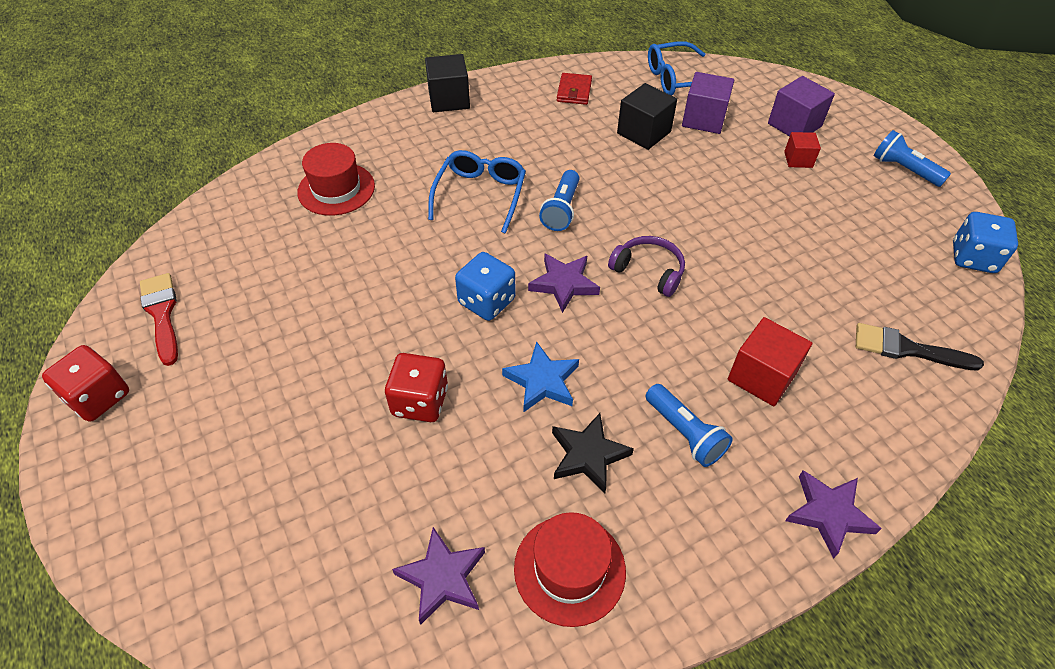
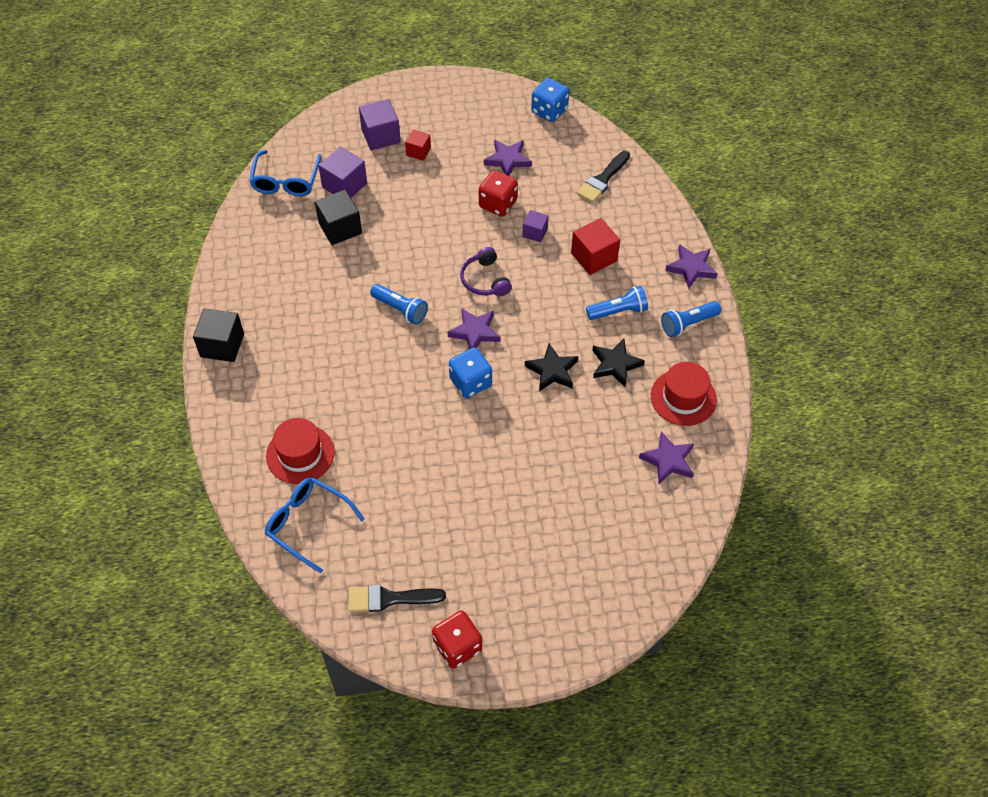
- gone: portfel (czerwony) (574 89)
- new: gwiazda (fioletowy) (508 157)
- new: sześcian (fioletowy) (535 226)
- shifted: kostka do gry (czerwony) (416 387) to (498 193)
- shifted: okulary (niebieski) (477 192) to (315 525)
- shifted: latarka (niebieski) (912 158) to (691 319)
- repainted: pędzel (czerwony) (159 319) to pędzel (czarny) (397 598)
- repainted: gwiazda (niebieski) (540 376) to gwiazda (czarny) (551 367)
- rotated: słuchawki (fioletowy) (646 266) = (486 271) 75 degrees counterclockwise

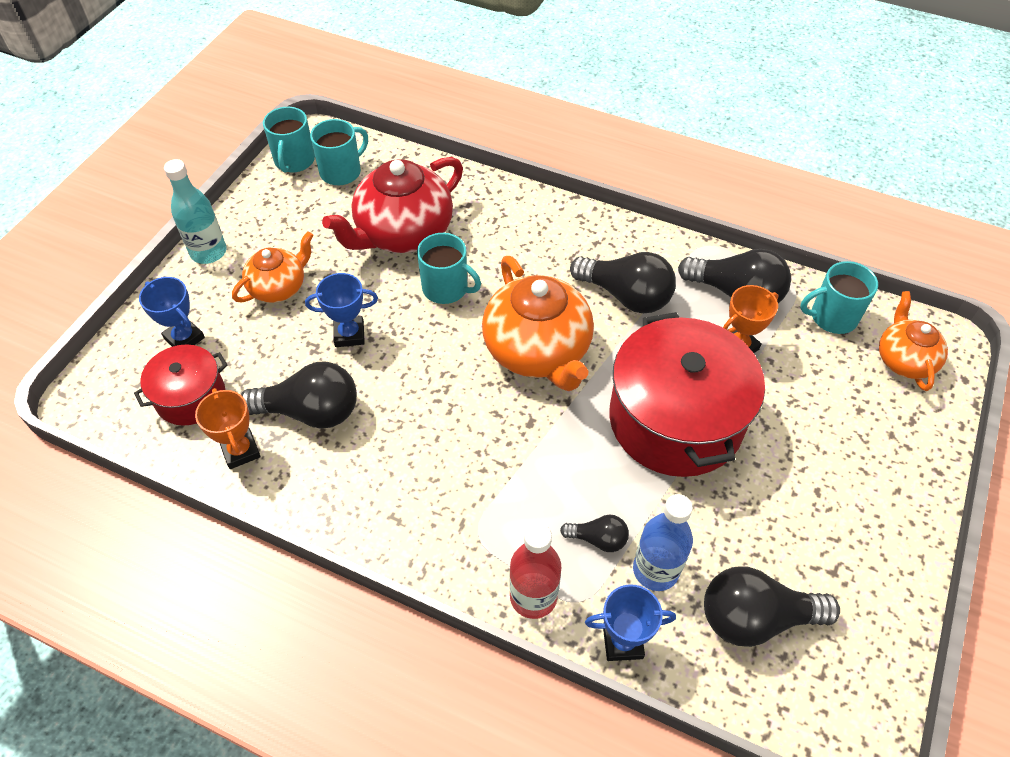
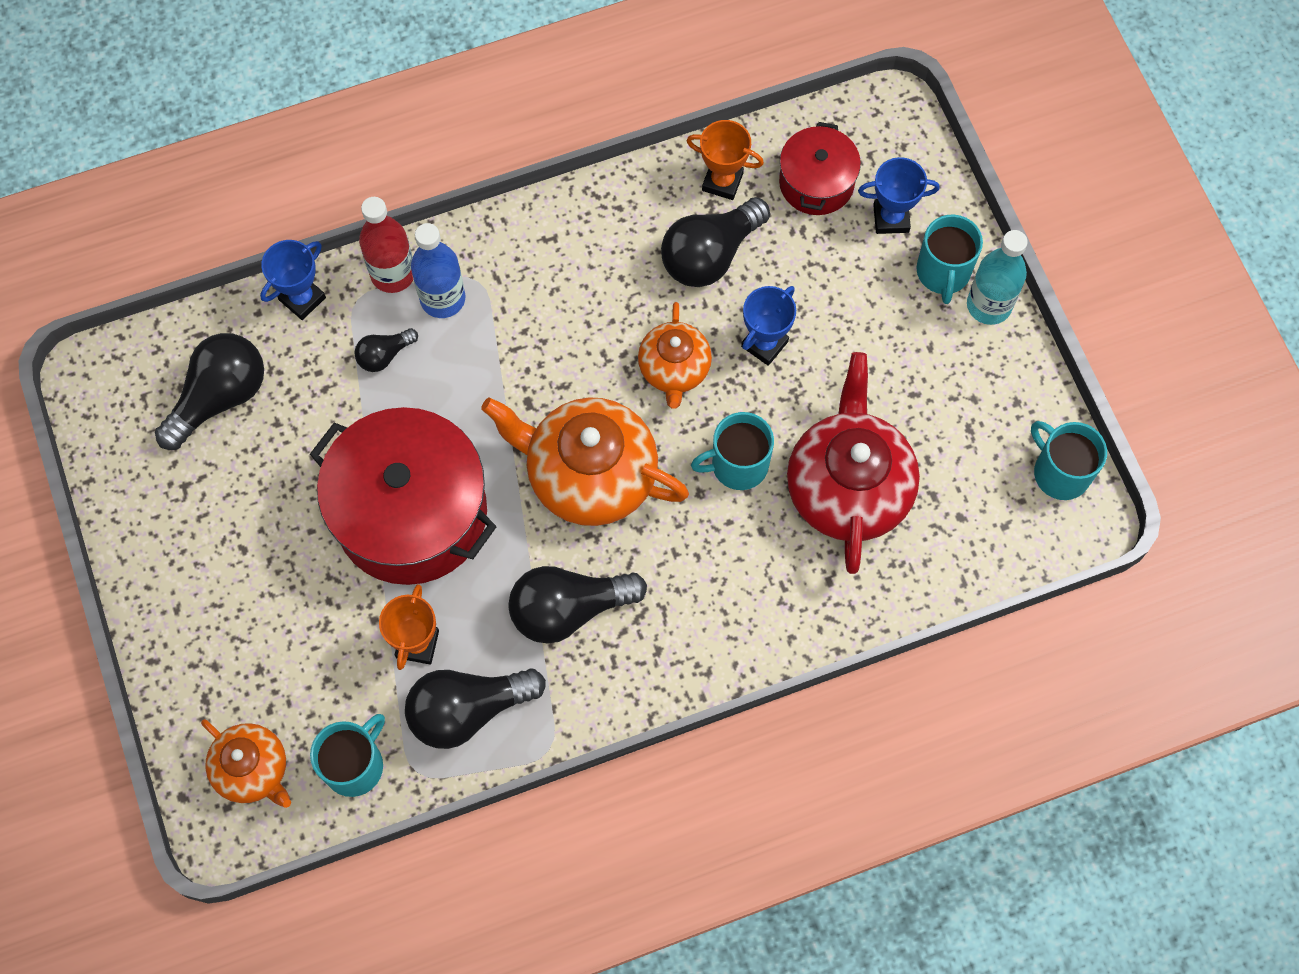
- shifted: imbryk (pomarańczowy) (272 267) to (675 355)
- shifted: kubek (turkusowy) (339 152) to (949 259)
- shifted: butelka (niebieski) (663 542) to (438 270)

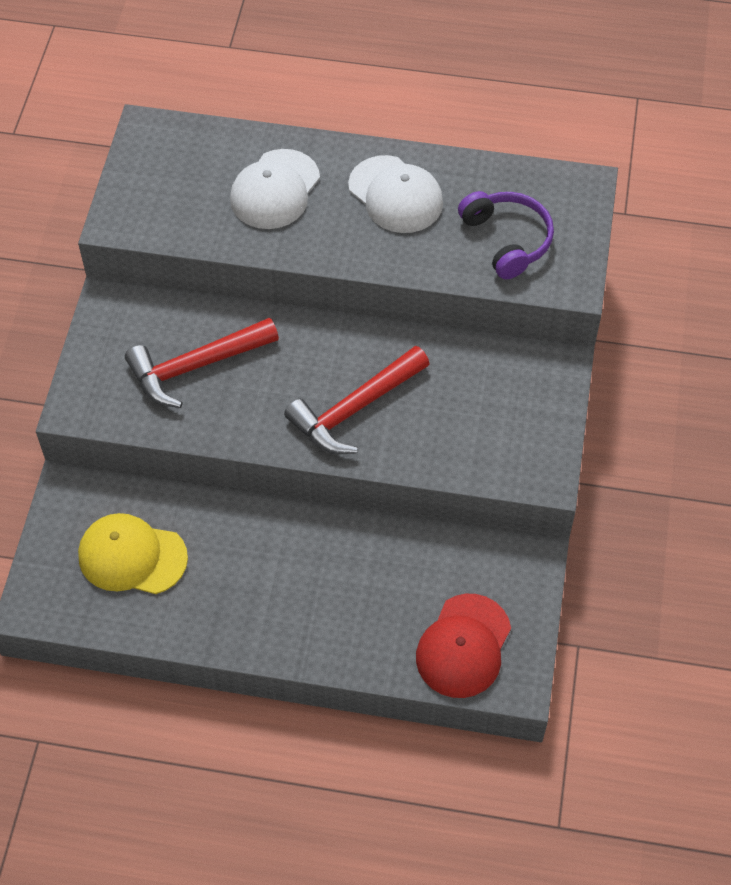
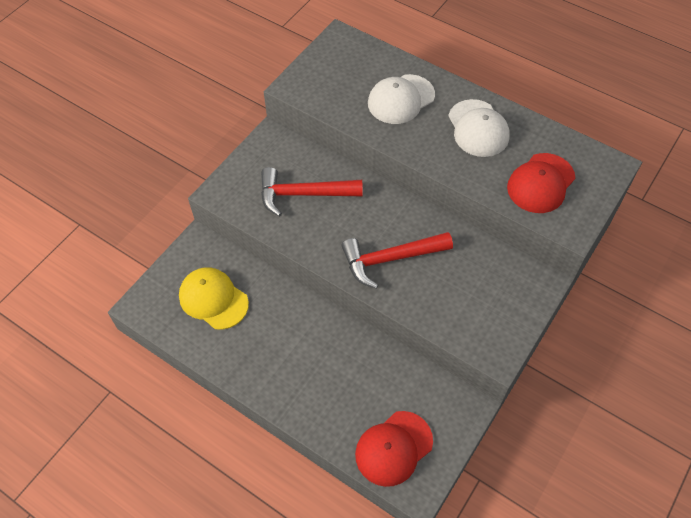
- swapped: słuchawki (fioletowy) (506 235) to czapka (czerwony) (541 183)

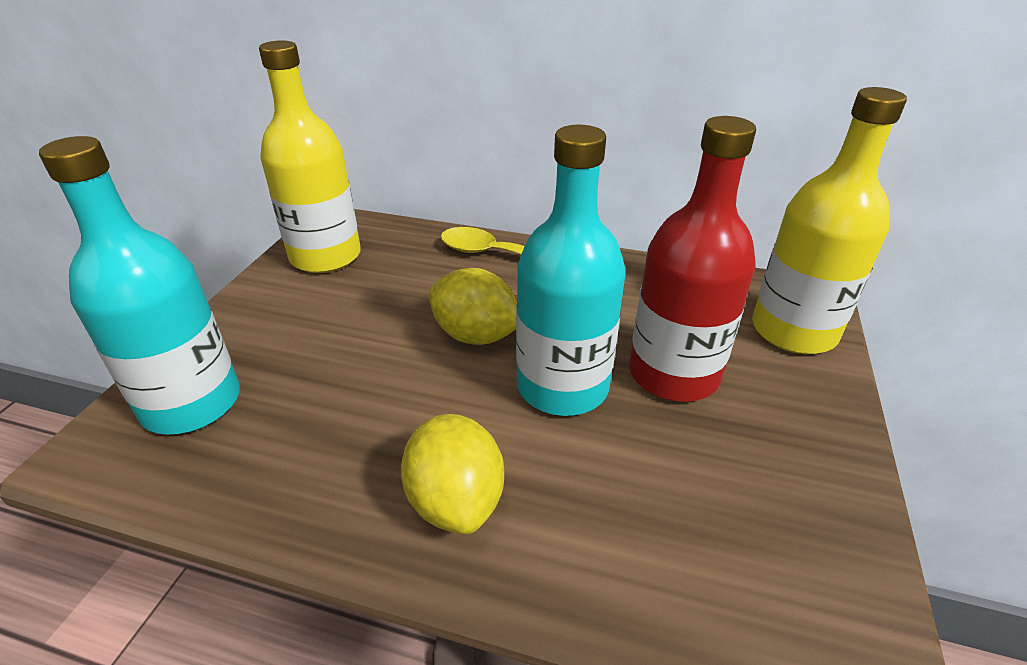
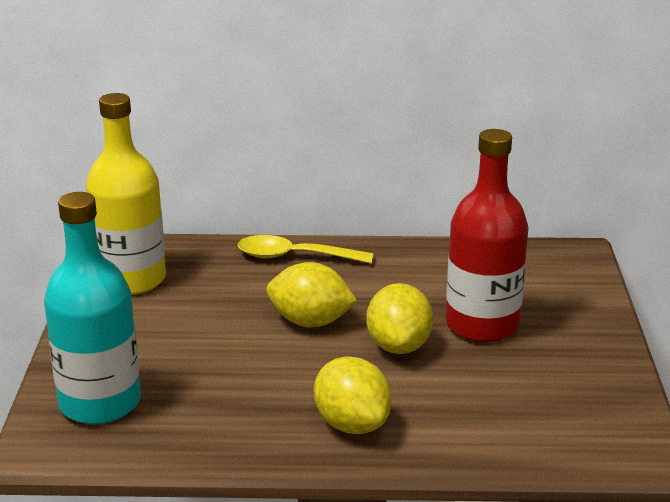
- gone: butelka (żółty) (829 220)
- swapped: butelka (turkusowy) (571 270) to cytryna (żółty) (399 318)

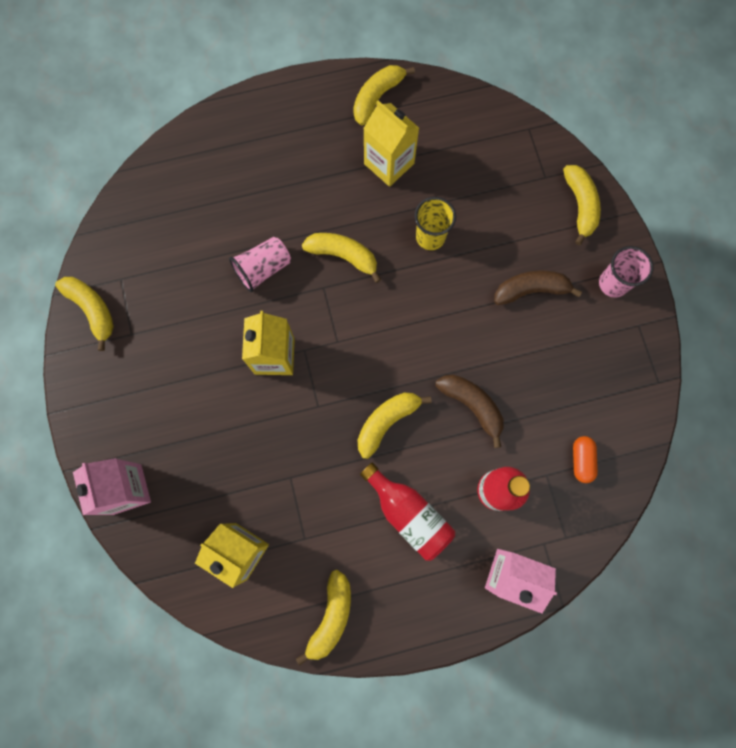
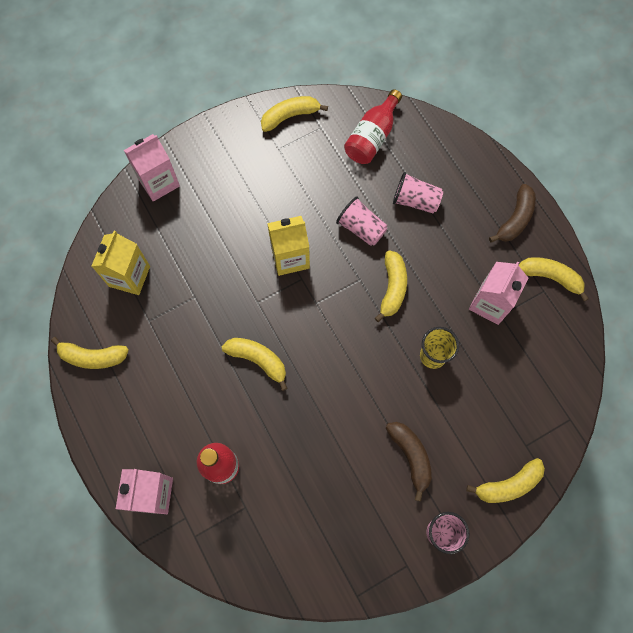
- gone: kapsułka (pomarańczowy) (585 459)
- new: szklanka (różowy) (418 192)
- shifted: butelka (czerwony) (407 512) to (373 126)
- shifted: banan (brązowy) (469 411) to (512 213)
- repainted: karton mleka (żółty) (391 143) to karton mleka (różowy) (499 293)
- rotated: banan (żółty) (84 314) = (294 114) 150 degrees counterclockwise

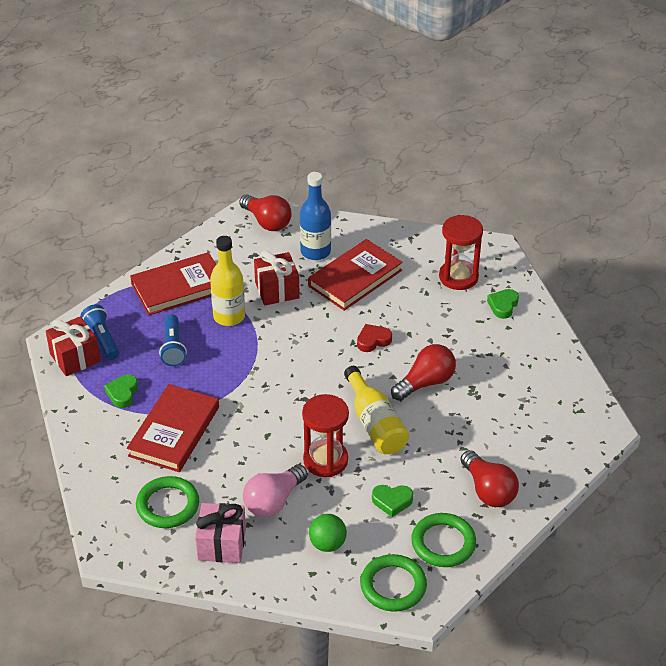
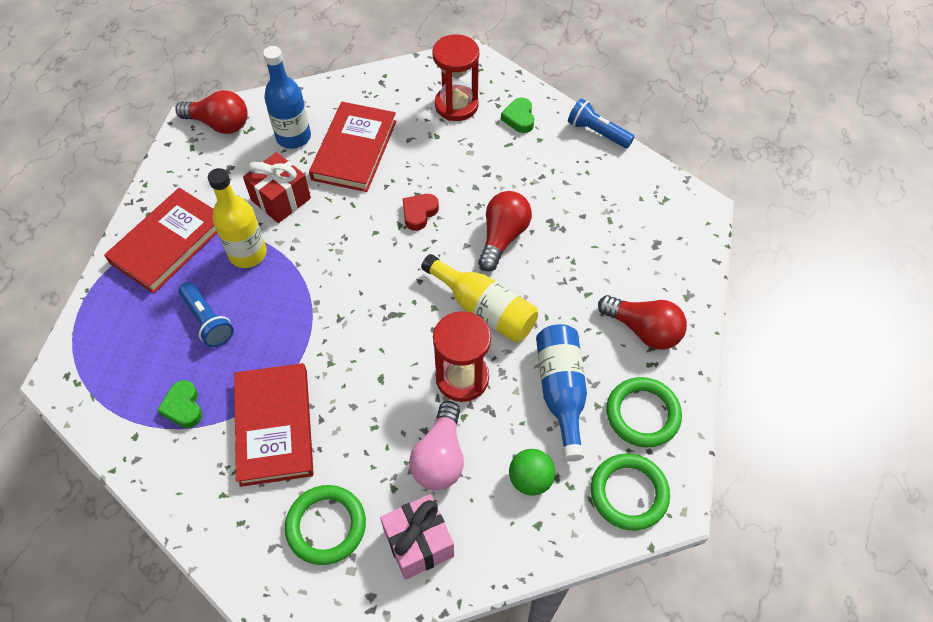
- gone: prezent (czerwony) (73 346)
- shifted: latarka (niebieski) (100 332) to (601 123)
- swapped: serce (zielony) (392 501) to butelka (niebieski) (561 393)

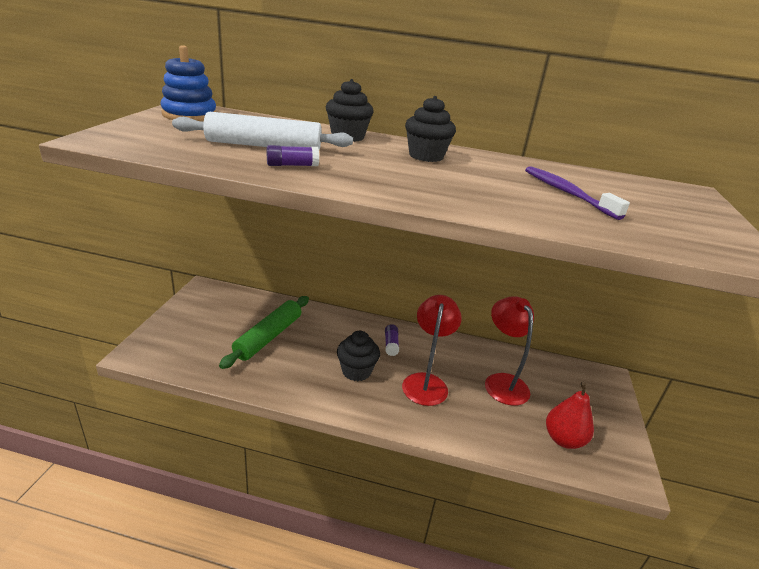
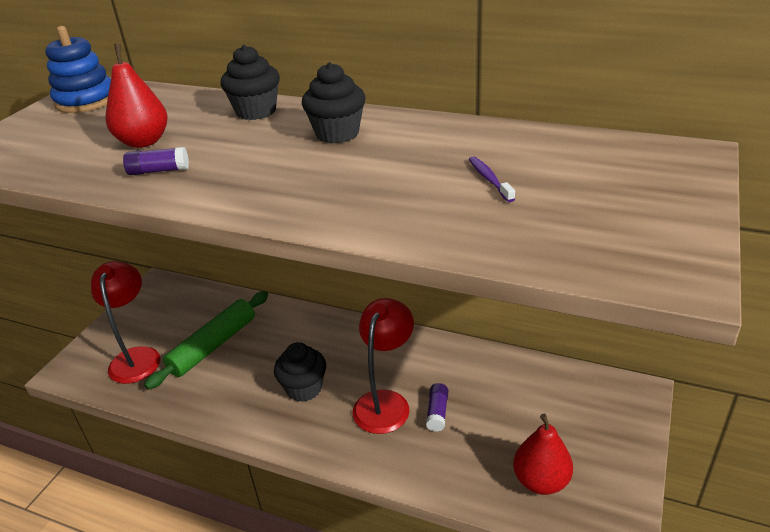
- shifted: klej w sztyfcie (fioletowy) (392 340) to (437 407)
- shifted: lampka (czerwony) (509 351) to (125 322)
- swapped: wałek do ciasta (biały) (262 131) to gruszka (czerwony) (136 96)
- scaled: szczoteczka do zębów (fioletowy) (577 193) = (492 179) x0.56

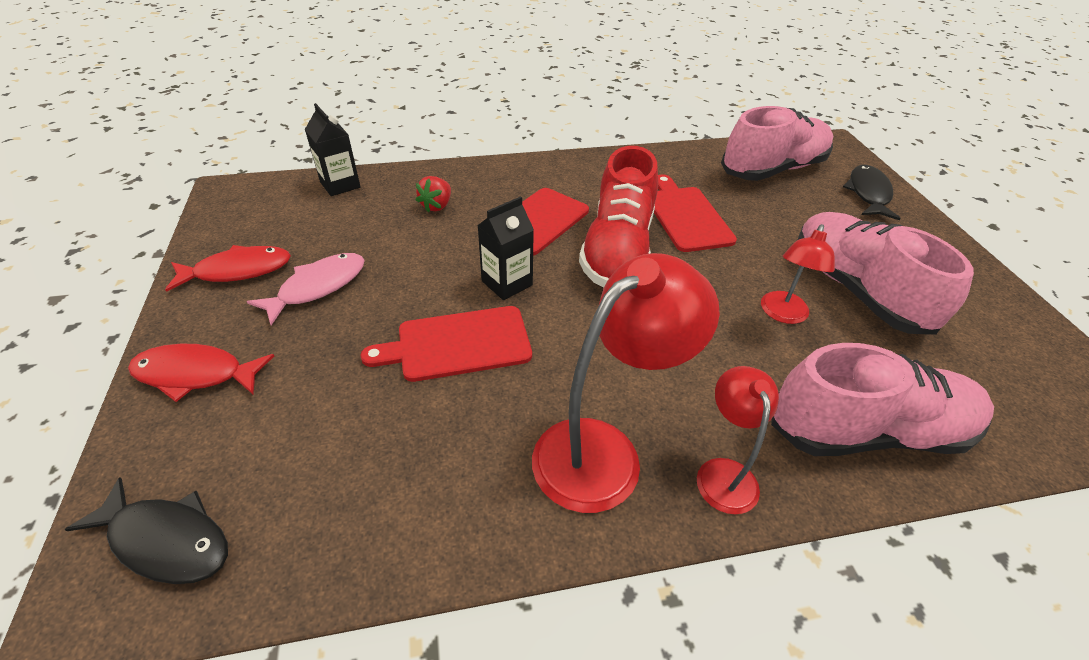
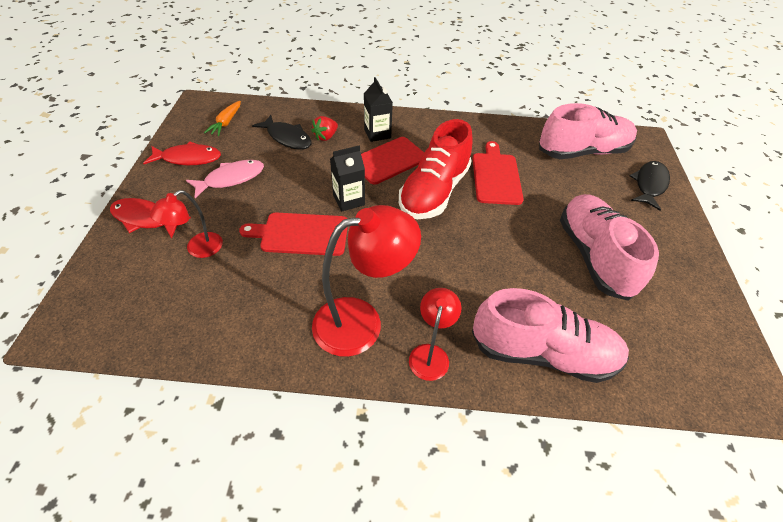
- new: marchewka (pomarańczowy) (222 118)
- shifted: ryba (czarny) (146 530) to (282 132)
- shifted: karton mleka (czarny) (332 149) to (378 109)
- shifted: lampka (czerwony) (798 274) to (186 224)

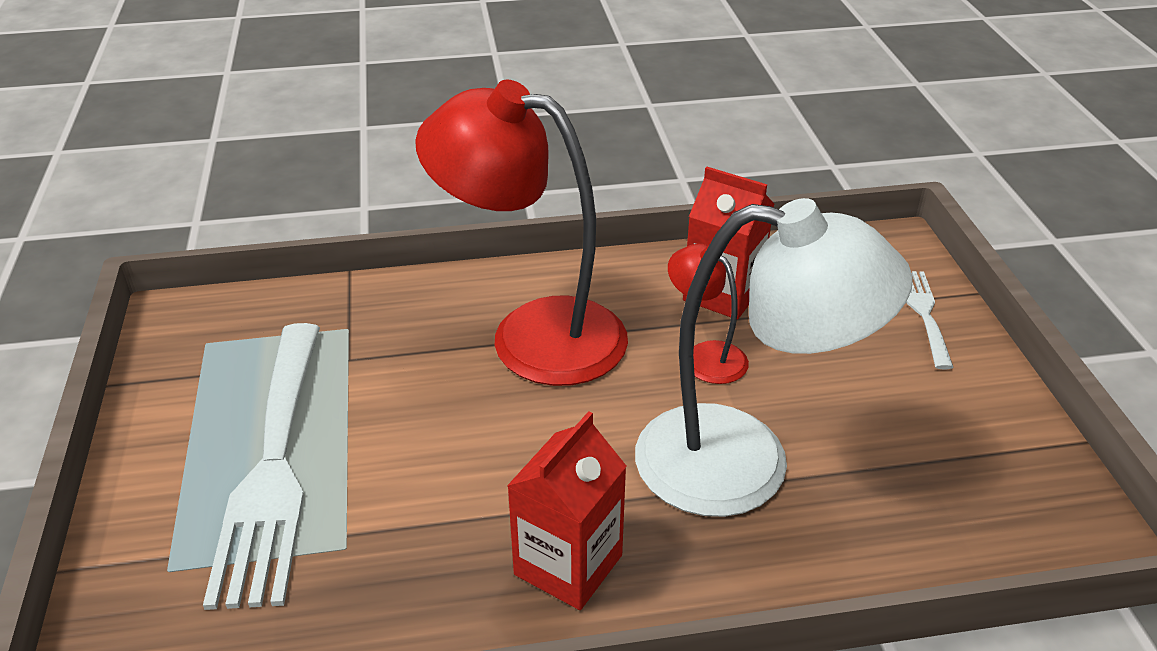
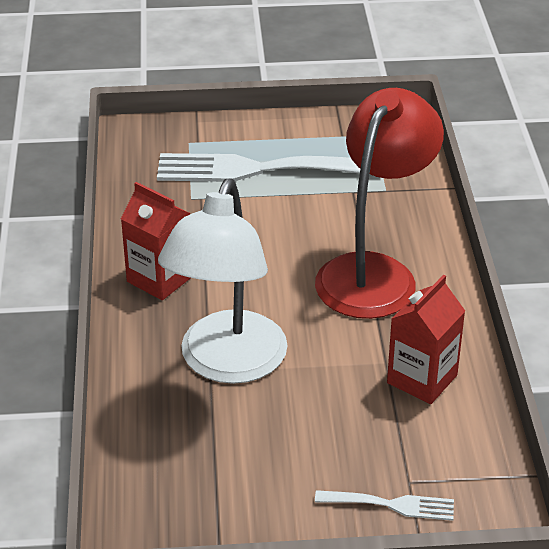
- gone: lampka (czerwony) (708 314)

